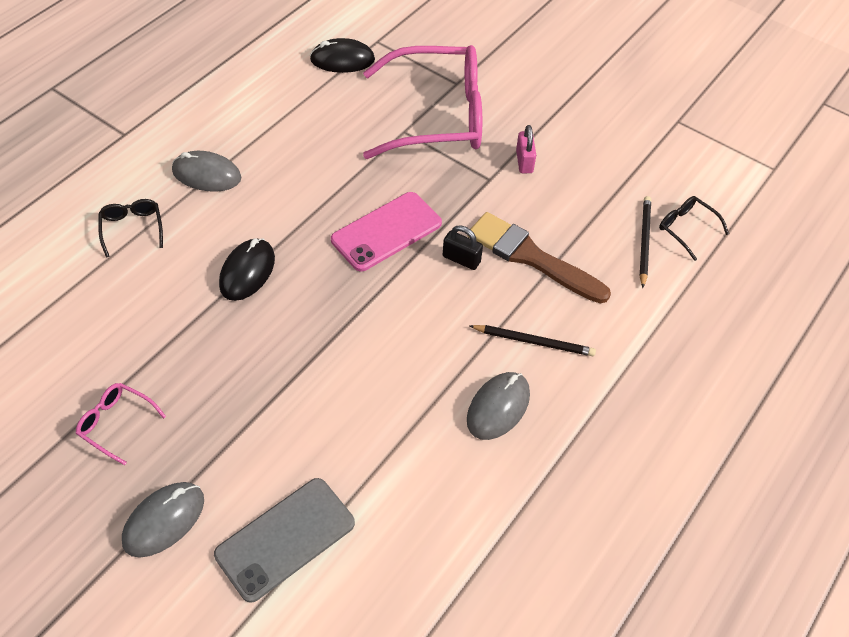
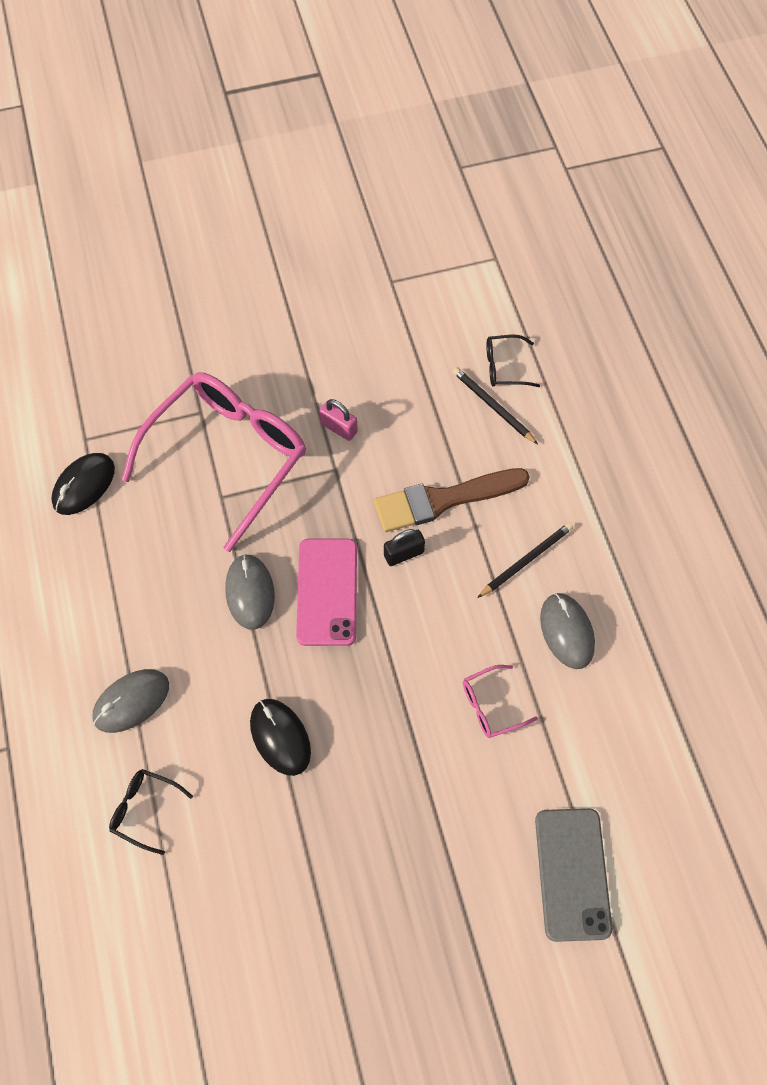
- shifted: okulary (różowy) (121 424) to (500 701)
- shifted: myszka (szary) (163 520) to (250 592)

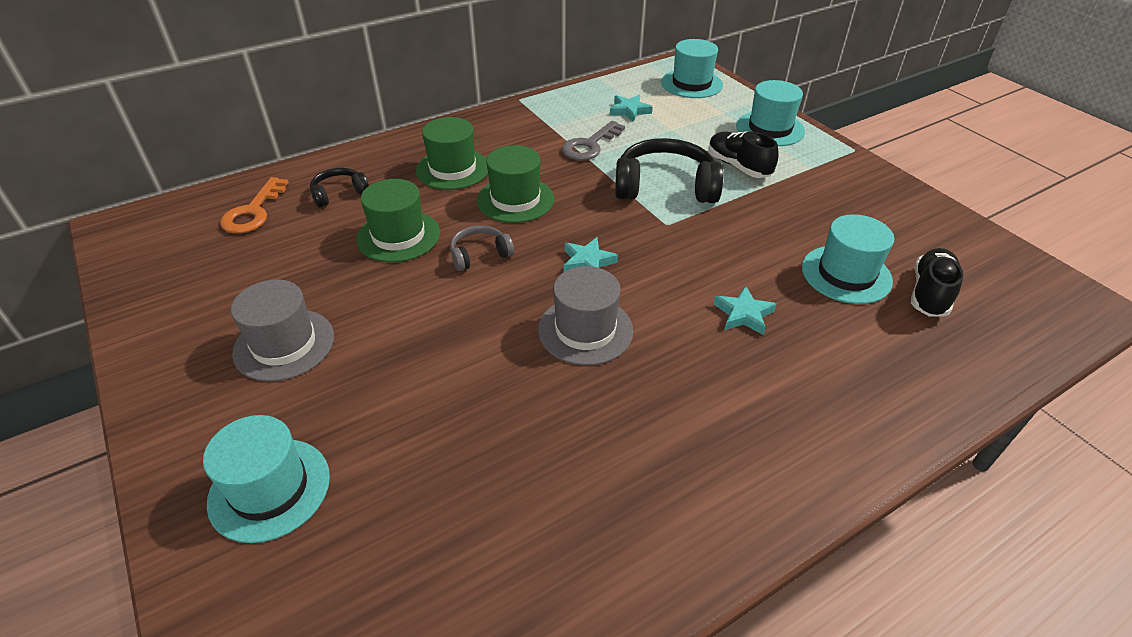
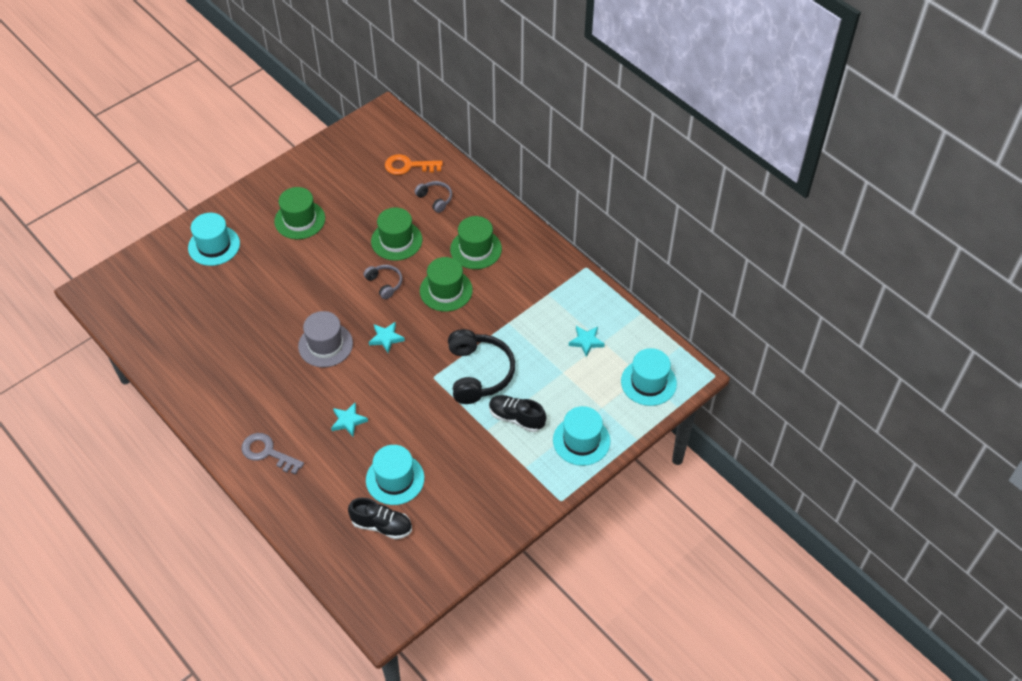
- shifted: klucz (szary) (593 140) to (273 454)
- repainted: kapelusz (szary) (282 330) to kapelusz (zielony) (299 213)
- repainted: słuchawki (czarny) (339 187) to słuchawki (szary) (433 197)
- rotated: but (czarny) (743 155) = (517 413) 105 degrees counterclockwise

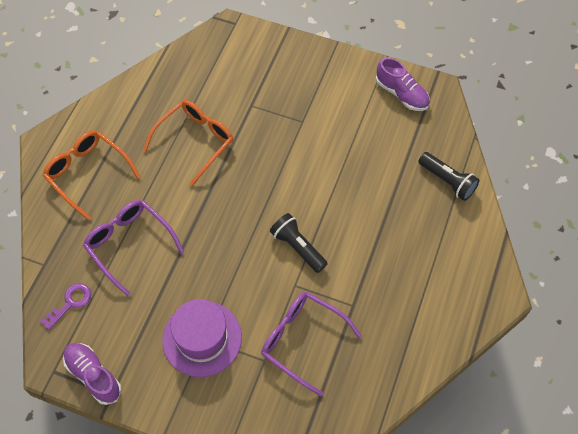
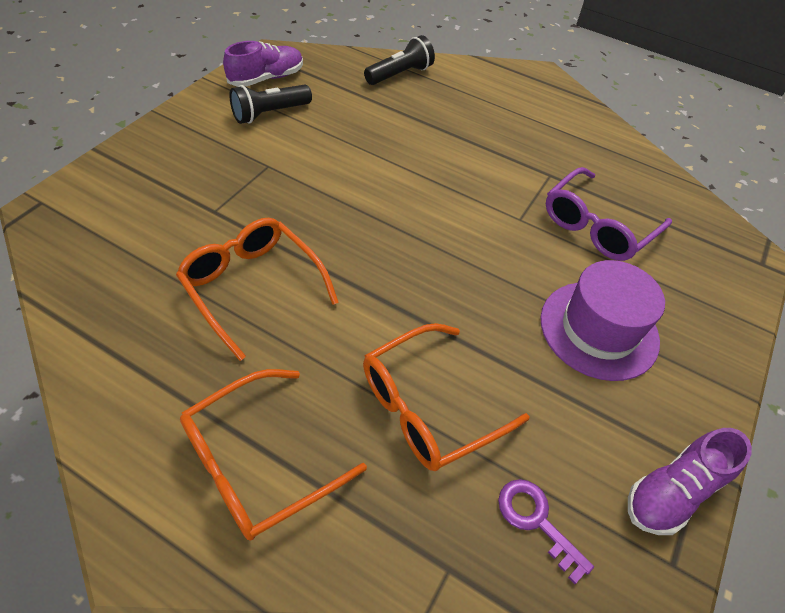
- shifted: latarka (czarny) (299 243) to (270 104)
- repainted: okulary (fioletowy) (133 248) to okulary (pomarańczowy) (446 397)

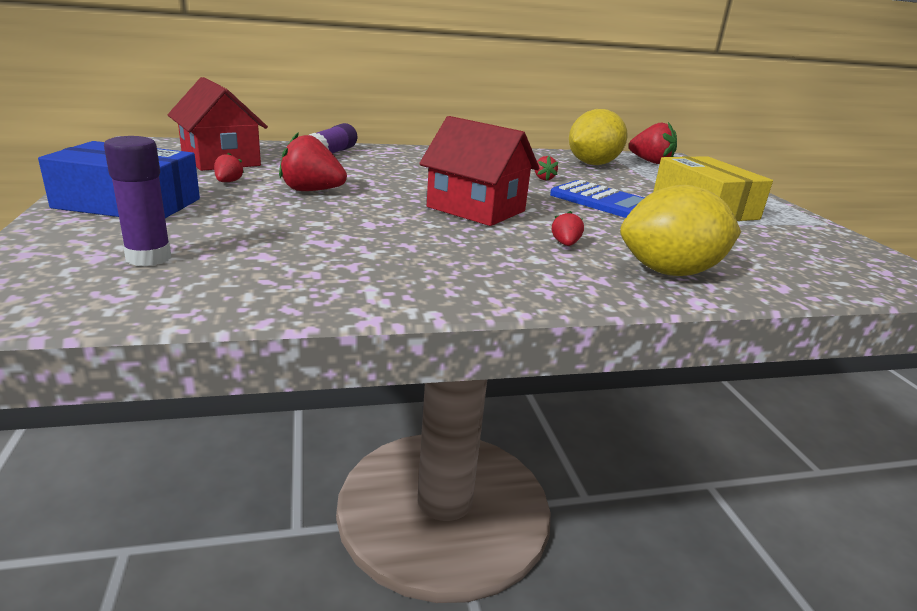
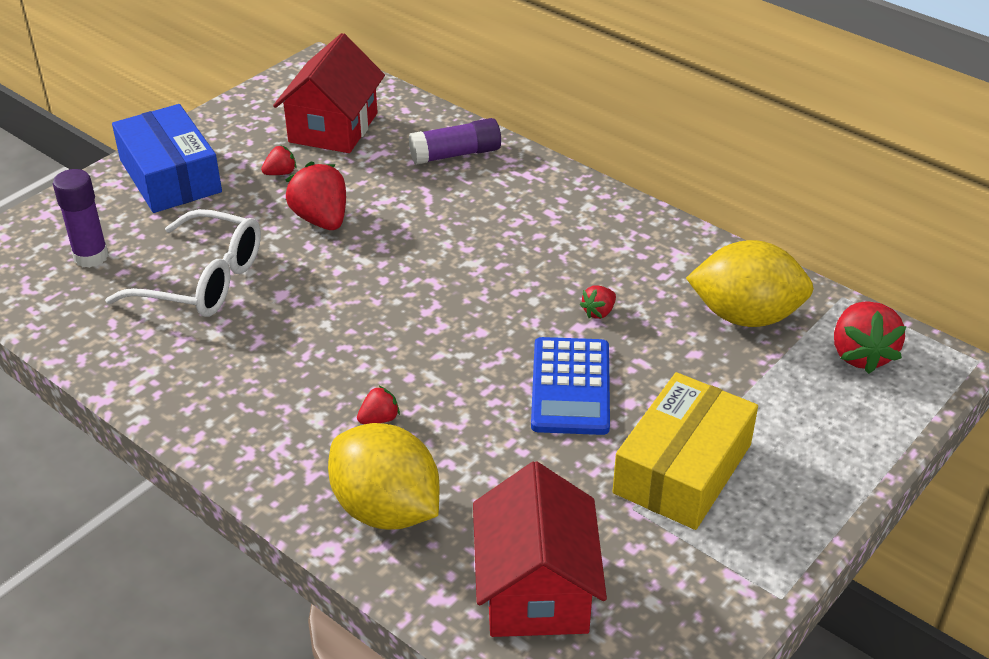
- new: okulary (biały) (183 263)
- shifted: domek (czerwony) (479 171) to (540 549)

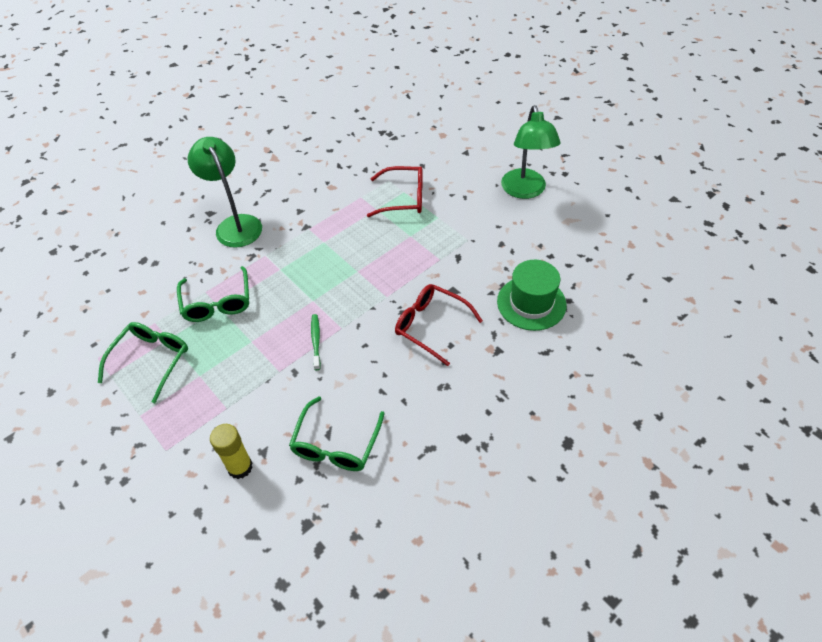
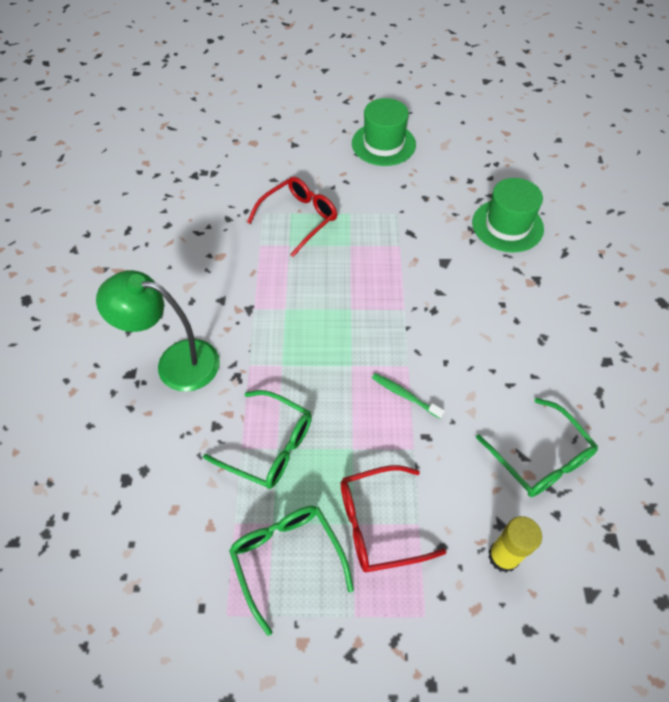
- shifted: okulary (czerwony) (439 325) to (393 518)
- swapped: lampka (zielony) (531 152) to kapelusz (zielony) (384 132)

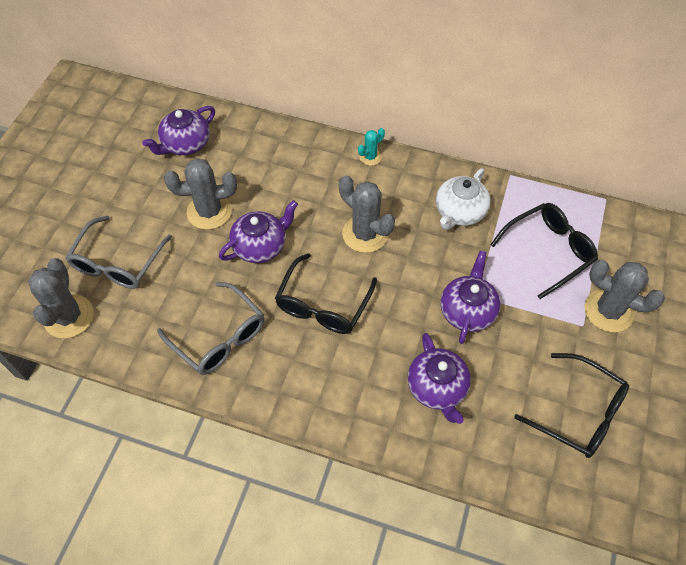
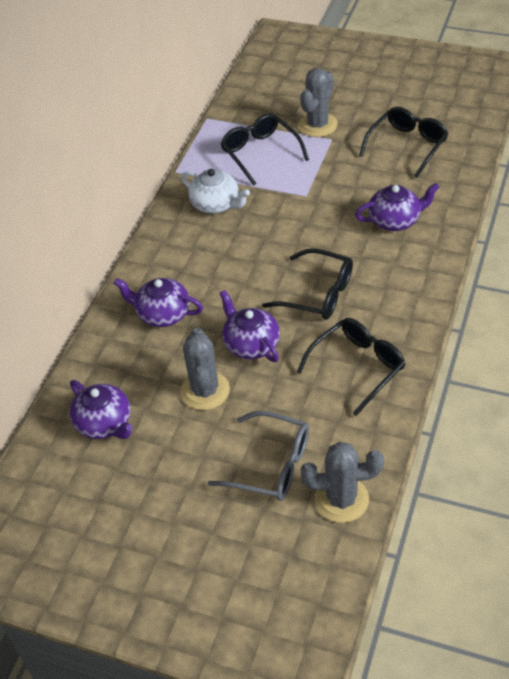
- gone: kaktus (szary) (367 214)
- gone: kaktus (turkusowy) (371 147)
- shifted: imbryk (fioletowy) (470 297) to (158 302)
- repainted: okulary (szary) (210 328) to okulary (czarny) (351 367)

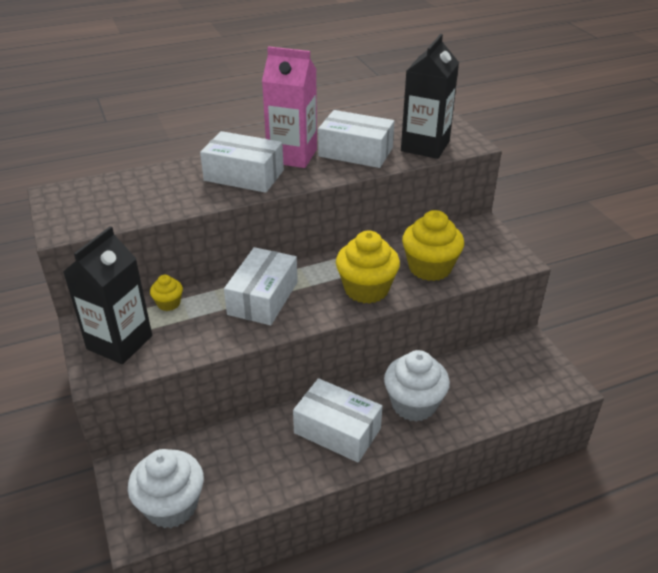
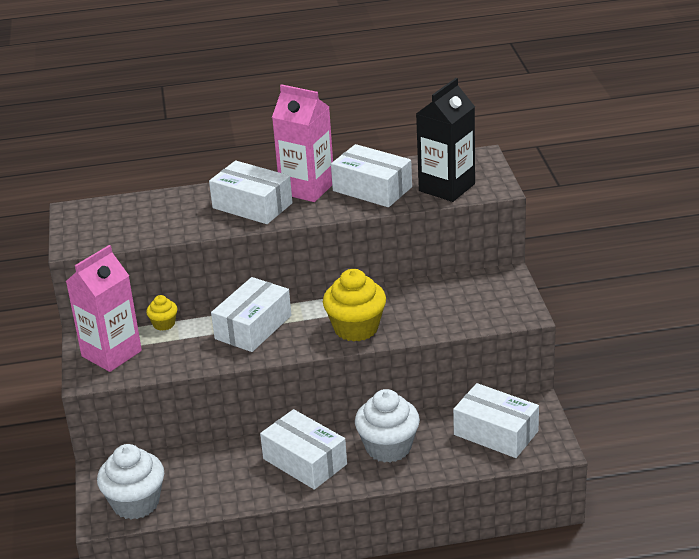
- gone: muffinka (żółty) (433 245)
- new: pudełko (biały) (496 420)
- repainted: karton mleka (czarny) (107 295) to karton mleka (różowy) (104 308)

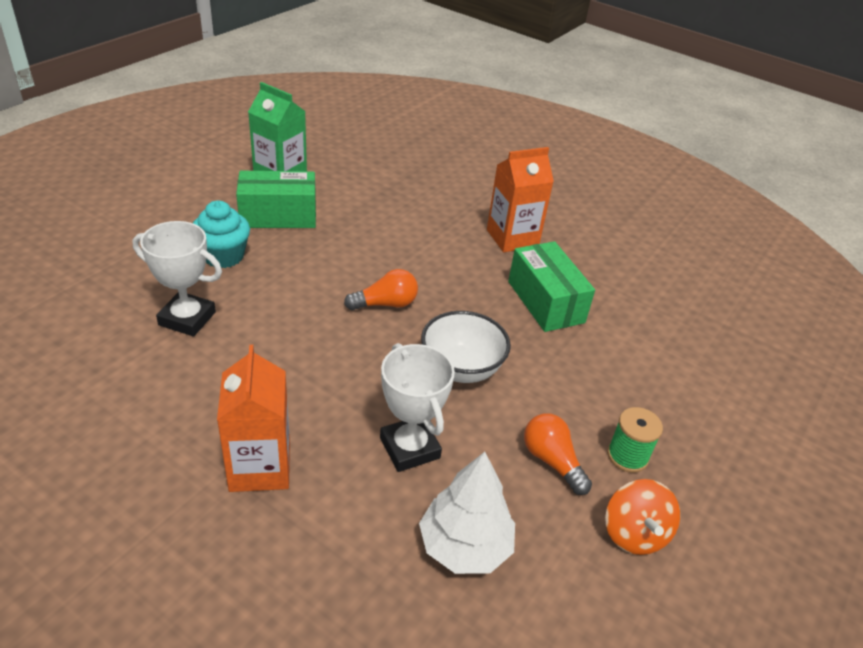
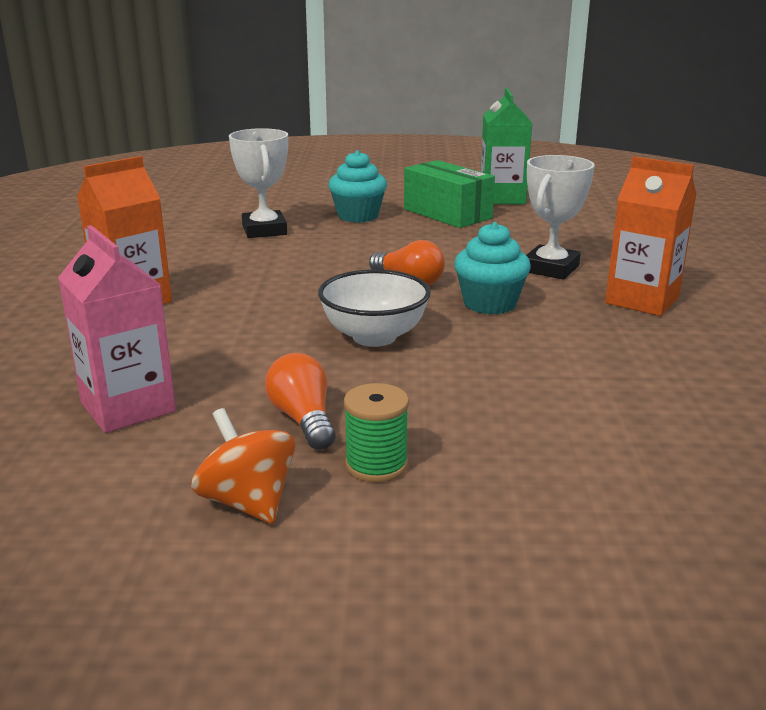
- gone: pudełko (zielony) (551 286)
- new: muffinka (turkusowy) (492 268)
- shifted: puchar (biały) (417 407) to (560 217)
- swapped: drzewko (biały) (467 513) to karton mleka (różowy) (117 329)
- rotated: żarówka (pomarańczowy) (558 454) = (300 401) 45 degrees counterclockwise
- rotated: bączek (pomarańczowy) (642 517) = (243 466) 90 degrees clockwise

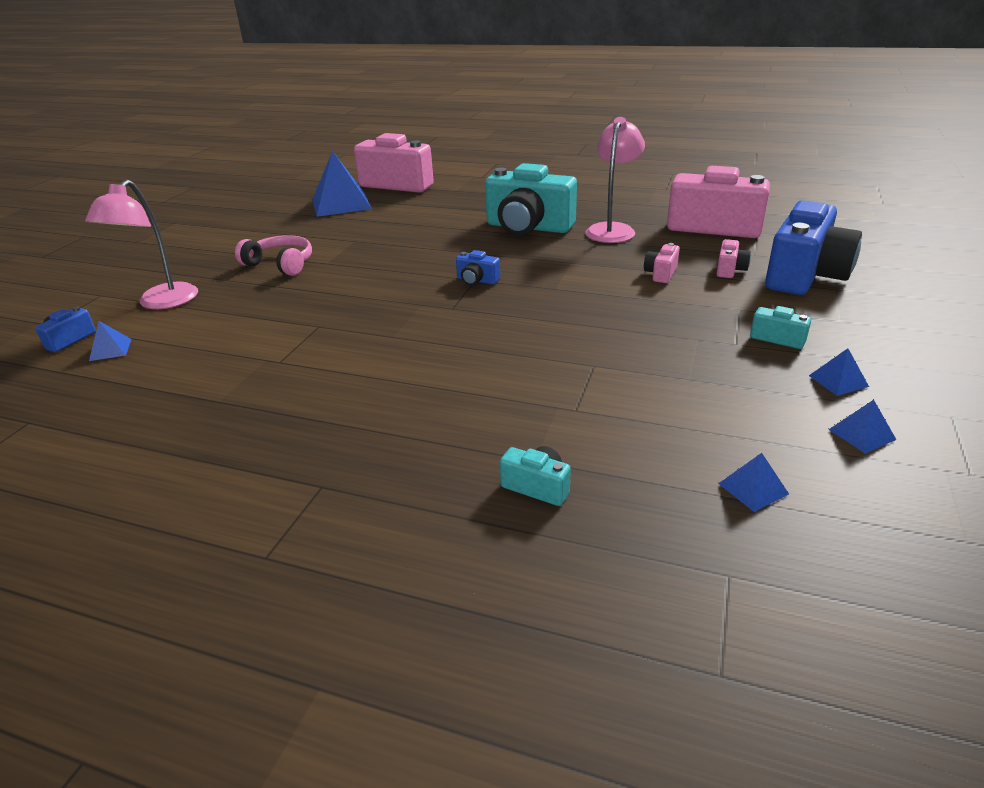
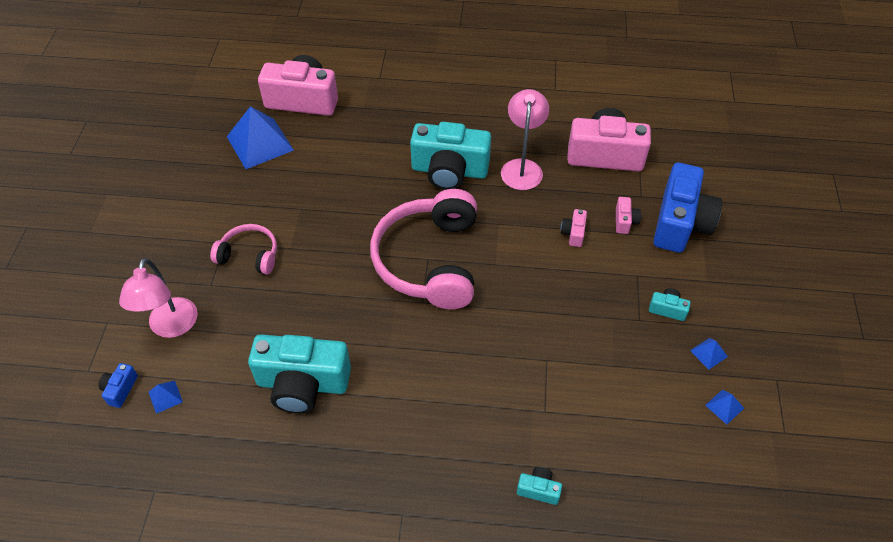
- gone: piramida (niebieski) (753 482)
- new: aparat fotograficzny (turkusowy) (299 374)
- swapped: aparat fotograficzny (niebieski) (478 268) to słuchawki (różowy) (423 249)

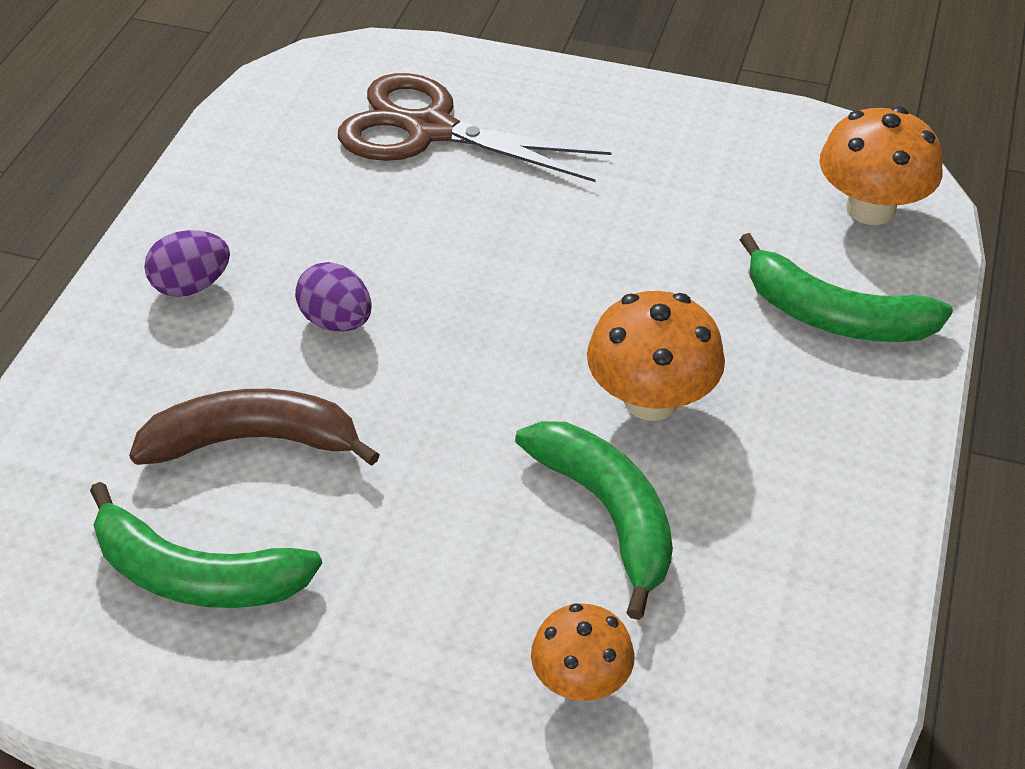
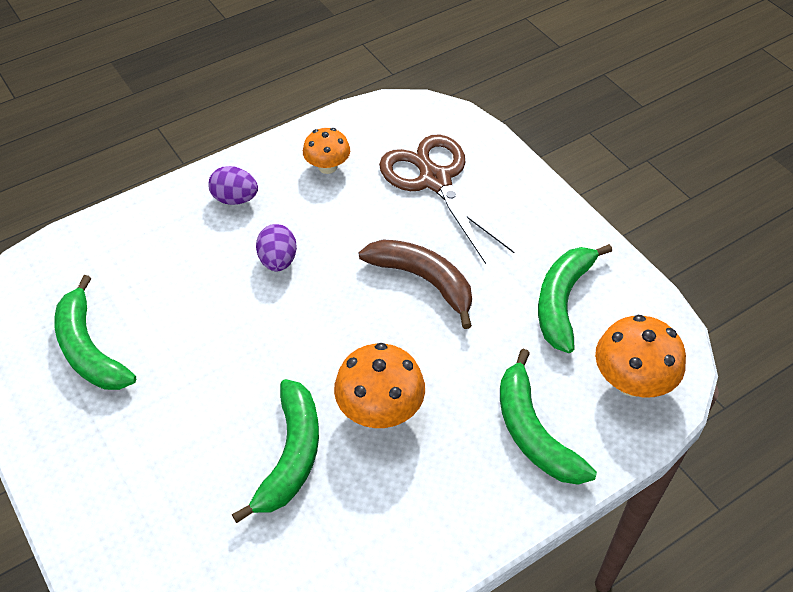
- new: banan (zielony) (575 298)
- shifted: banan (brązowy) (254 427) to (415 284)
- shifted: grzyb (pomarańczowy) (583 652) to (326 151)

